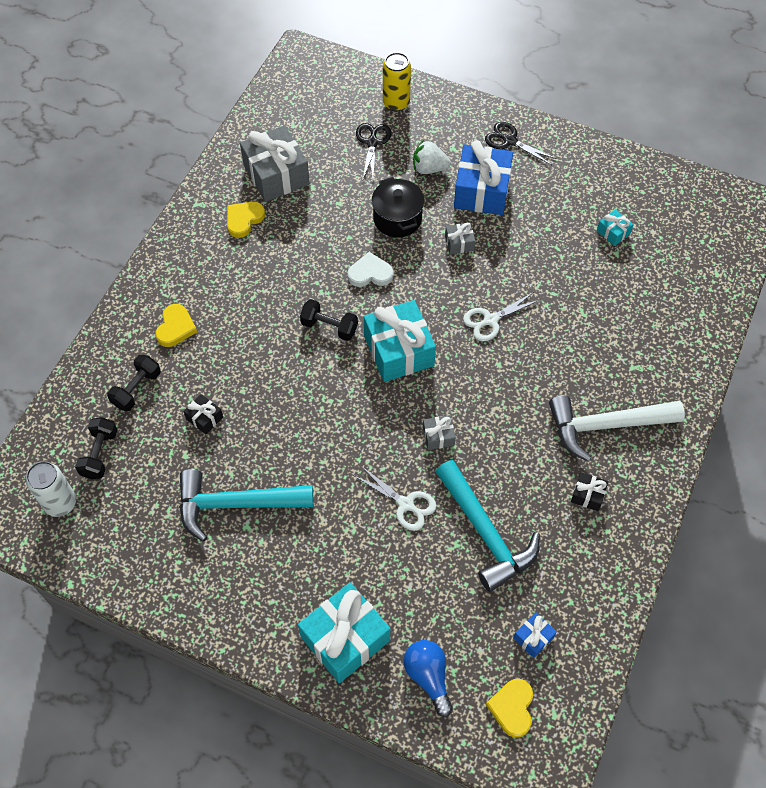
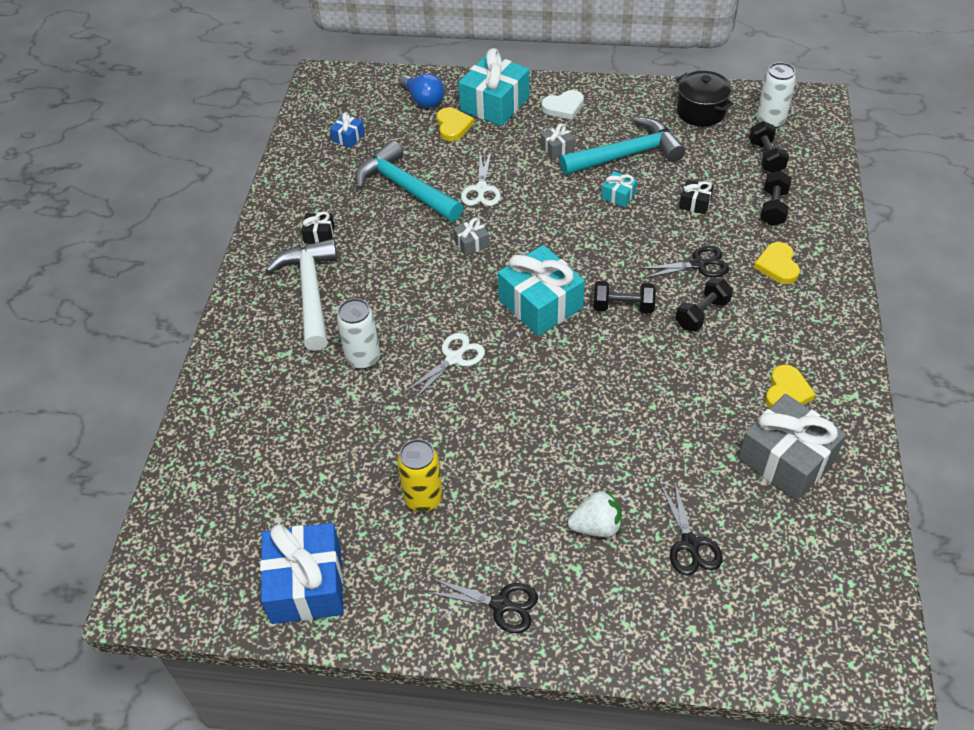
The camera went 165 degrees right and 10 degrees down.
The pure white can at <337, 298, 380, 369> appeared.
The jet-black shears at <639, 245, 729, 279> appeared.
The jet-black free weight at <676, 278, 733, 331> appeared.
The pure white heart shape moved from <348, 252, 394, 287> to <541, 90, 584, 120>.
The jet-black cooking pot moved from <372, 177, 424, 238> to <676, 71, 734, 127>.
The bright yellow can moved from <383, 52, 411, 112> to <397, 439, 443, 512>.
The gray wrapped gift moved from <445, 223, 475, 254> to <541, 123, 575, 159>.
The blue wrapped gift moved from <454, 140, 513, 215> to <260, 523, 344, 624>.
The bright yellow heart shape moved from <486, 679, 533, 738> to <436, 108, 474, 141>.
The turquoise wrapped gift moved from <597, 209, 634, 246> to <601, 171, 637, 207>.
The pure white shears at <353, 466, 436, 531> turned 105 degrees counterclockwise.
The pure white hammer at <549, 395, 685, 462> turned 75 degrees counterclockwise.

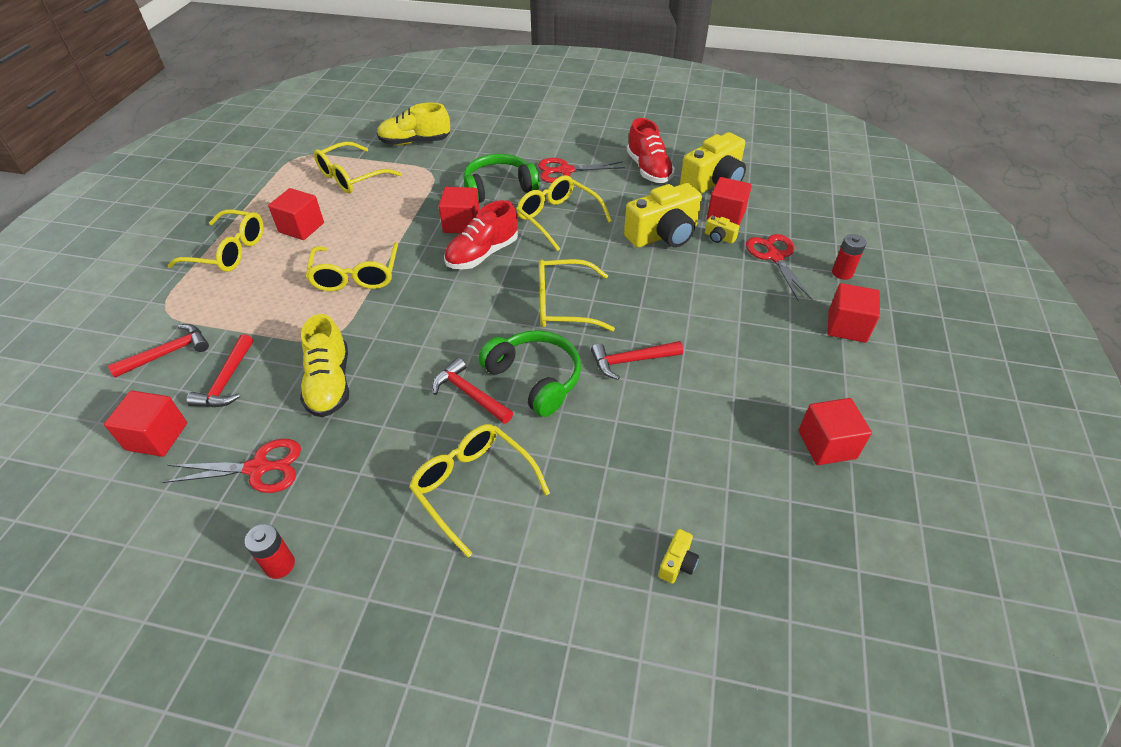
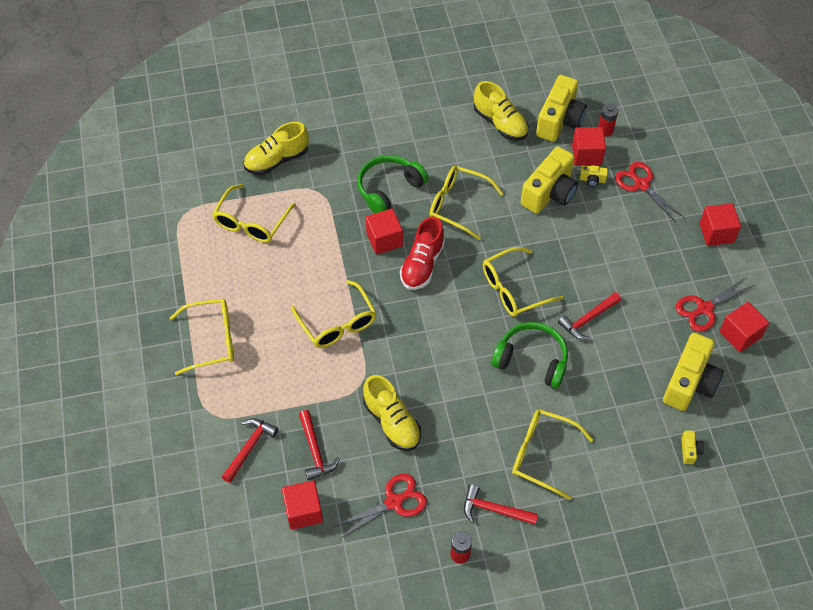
The camera went 25 degrees left and 10 degrees up.
The red solid cube at <268, 188, 324, 240> disappeared.
The bright yellow compact camera at <663, 333, 724, 411> appeared.
The red hammer moved from <432, 357, 513, 424> to <464, 484, 538, 525>.
The red shears moved from <538, 158, 625, 183> to <676, 277, 755, 332>.
The red power cell moved from <832, 234, 866, 280> to <598, 104, 618, 137>.
The red lace-up shoe at <627, 118, 675, 183> became the bright yellow lace-up shoe at <474, 81, 529, 141>.

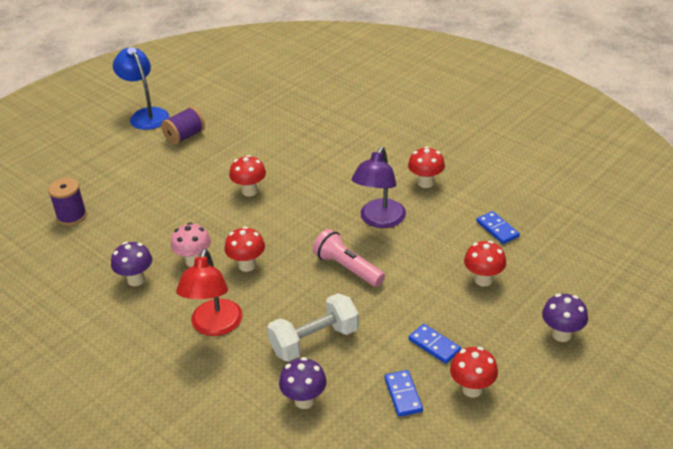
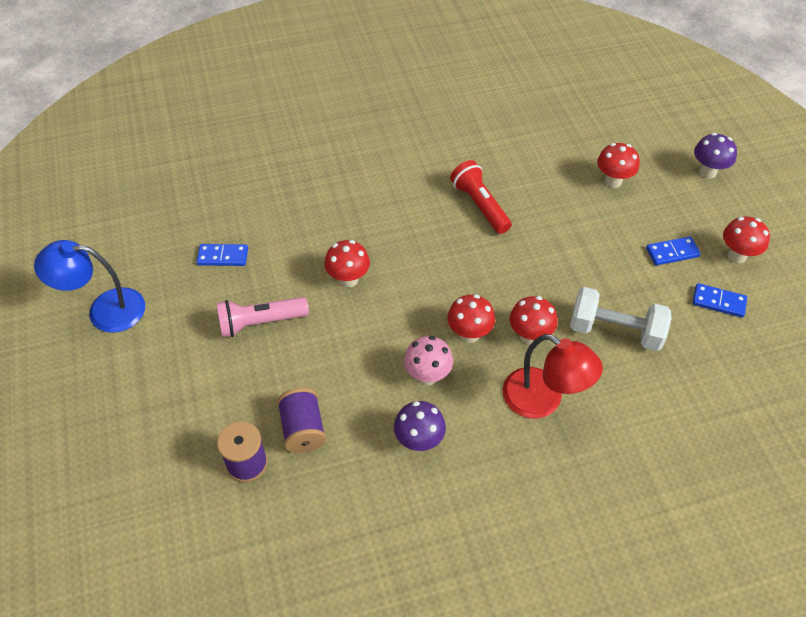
The camera went 60 degrees left and 15 degrees up.
The purple toadstool at <279, 357, 327, 409> disappeared.
The purple bobbin moved from <161, 107, 205, 145> to <277, 388, 326, 453>.
The rosy pocket torch moved from <313, 229, 385, 287> to <216, 297, 309, 337>.
The red toadstool moved from <408, 146, 445, 188> to <510, 296, 557, 345>.
The blue domino moved from <476, 211, 520, 244> to <196, 244, 248, 266>.
The purple reading lamp at <352, 147, 406, 228> was replaced by the red pocket torch at <450, 160, 512, 234>.
The pure white free weight at <267, 293, 359, 362> turned 75 degrees counterclockwise.

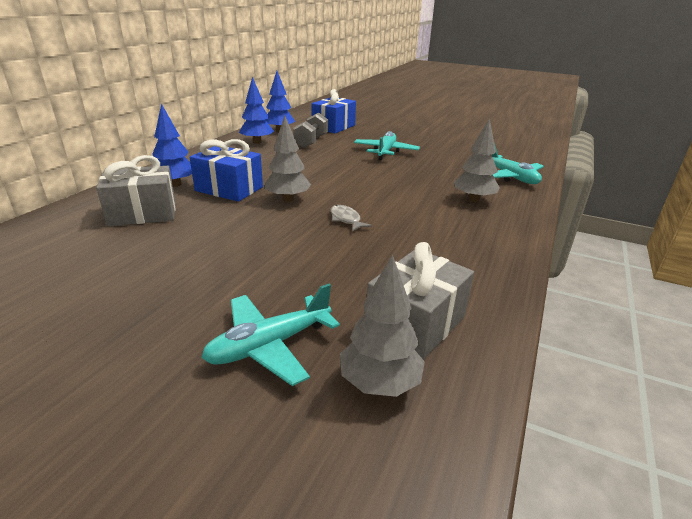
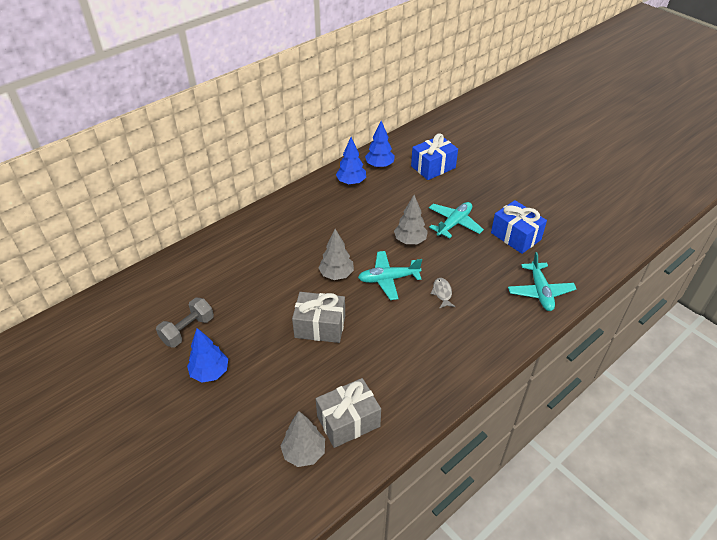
The camera went 25 degrees right and 15 degrees up.
The gray wrapped gift moved from <96, 155, 176, 227> to <292, 292, 345, 343>.
The blue tree moved from <152, 103, 192, 187> to <187, 328, 228, 383>.
The blue wrapped gift moved from <190, 139, 263, 202> to <491, 200, 547, 254>.
The turquoise aeroplane moved from <201, 284, 340, 386> to <358, 251, 422, 300>.
The gray free weight moved from <293, 112, 328, 148> to <156, 298, 214, 347>.
The gray fish figure moved from <330, 205, 372, 232> to <430, 278, 455, 309>.
The gray tree moved from <454, 118, 500, 202> to <394, 195, 428, 244>.

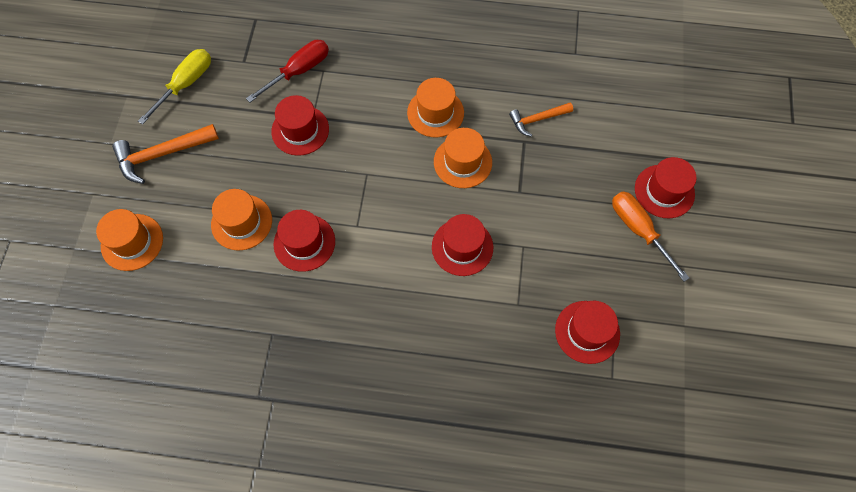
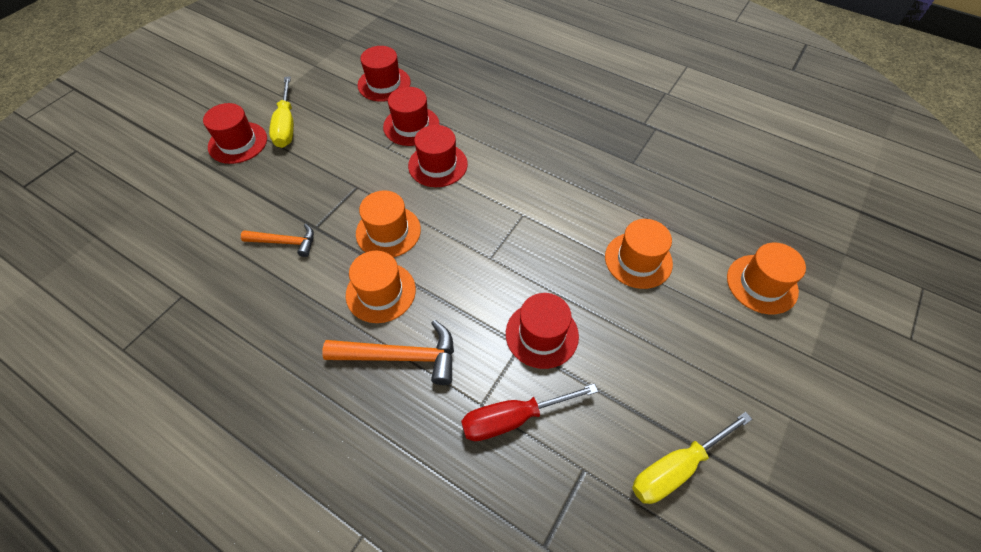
The camera went 155 degrees left and 10 degrees down.
The orange hammer moved from <112, 124, 219, 184> to <322, 320, 454, 385>.
The red tall hat moved from <273, 210, 335, 272> to <383, 87, 440, 146>.
The orange screwdriver at <612, 191, 689, 282> became the bright yellow screwdriver at <269, 76, 294, 148>.

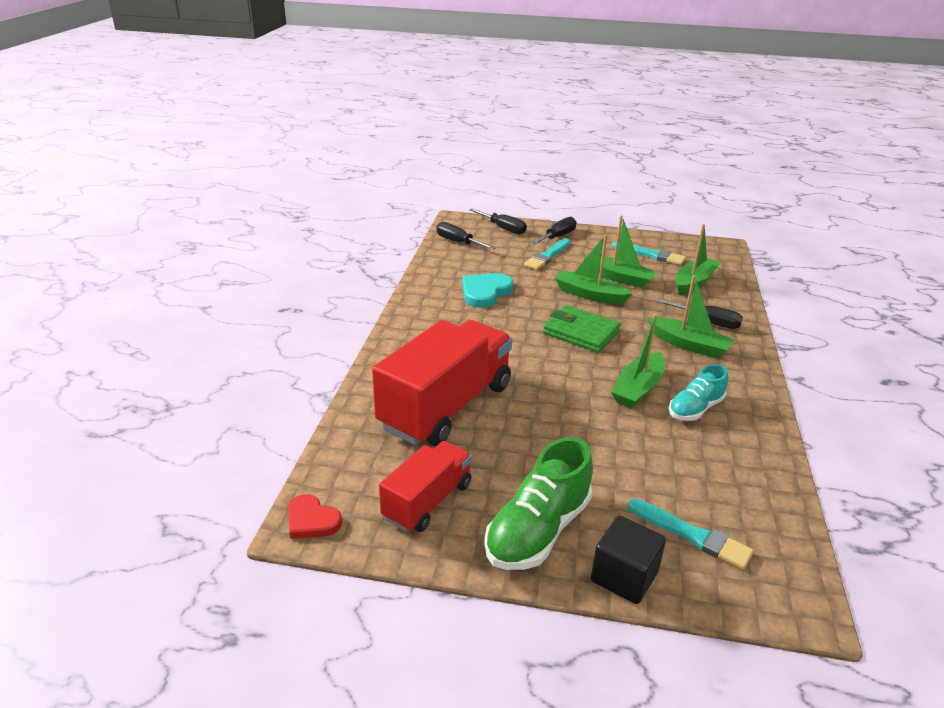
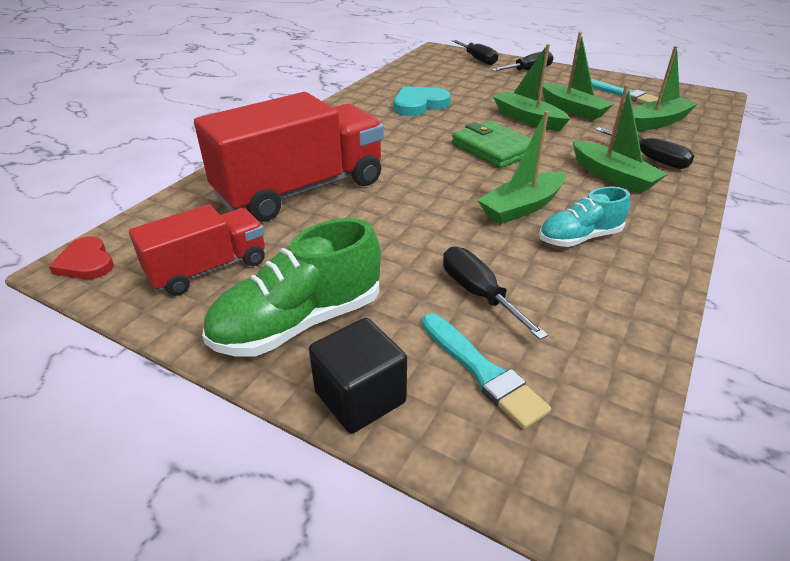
The camera went 20 degrees right and 5 degrees up.
The turquoise brush at <524, 238, 570, 270> disappeared.
The jet-black screwdriver moved from <436, 222, 496, 250> to <443, 246, 548, 340>.

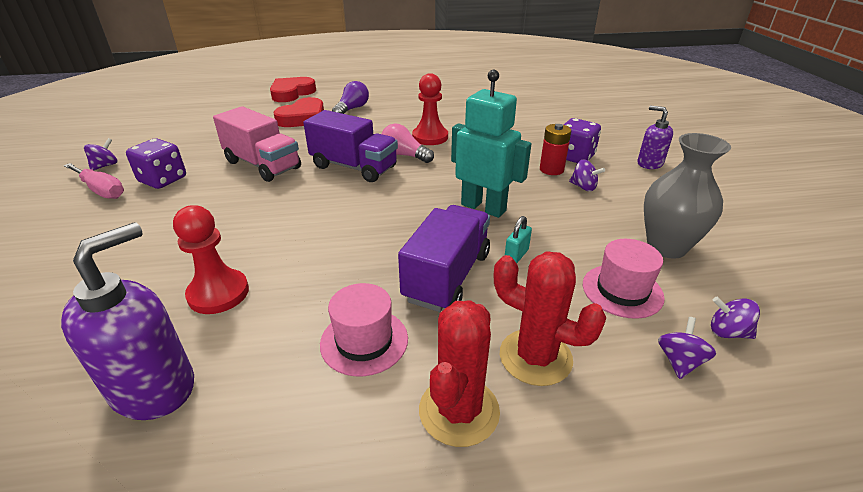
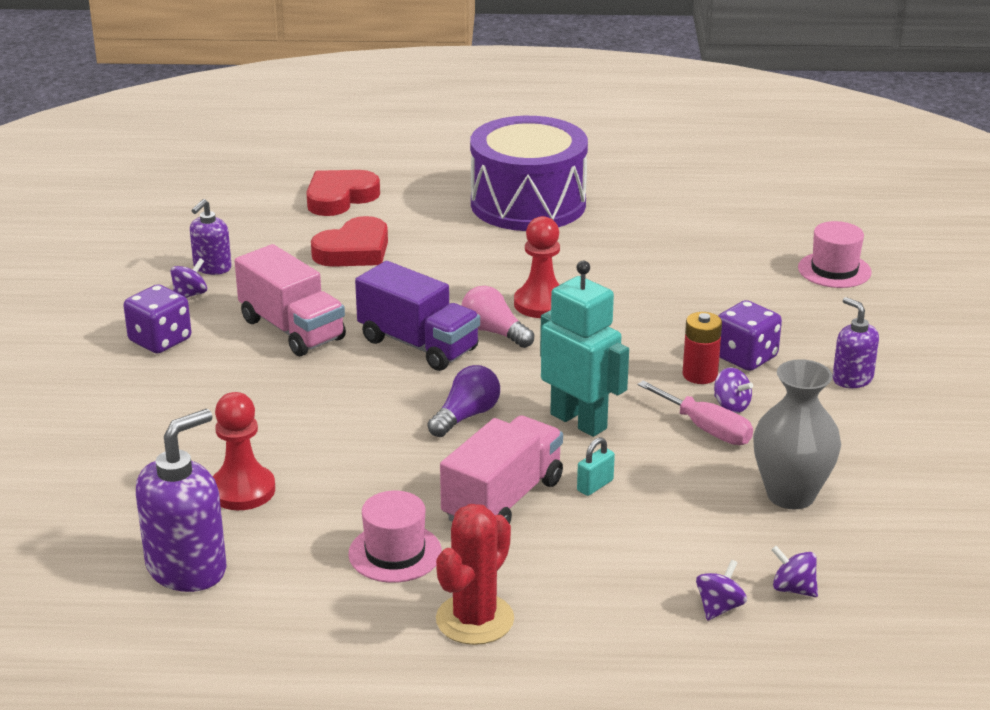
The camera went 10 degrees right and 5 degrees down.
The red prickly plant at <494, 251, 606, 386> disappeared.
The purple pump bottle at <190, 199, 232, 275> appeared.
The purple snare drum at <470, 116, 588, 231> appeared.
The rosy screwdriver moved from <64, 163, 124, 199> to <637, 381, 753, 445>.
The purple toy top moved from <84, 138, 117, 171> to <171, 258, 207, 298>.
The purple bulb moved from <332, 81, 369, 114> to <428, 365, 500, 437>.
The rosy tall hat moved from <583, 239, 665, 319> to <798, 221, 872, 288>.
The purple lorry at <398, 205, 490, 312> became the rosy lorry at <440, 415, 563, 524>.

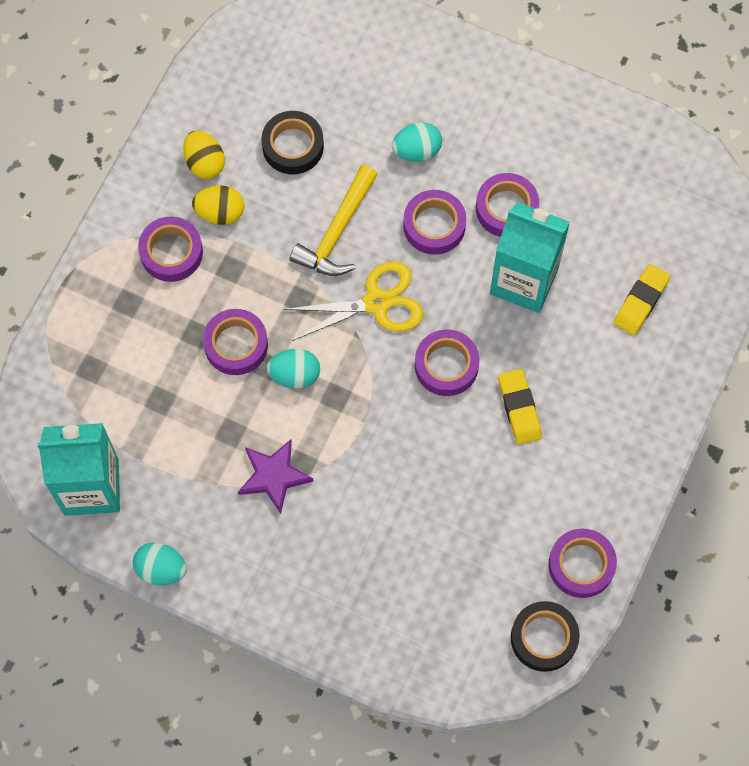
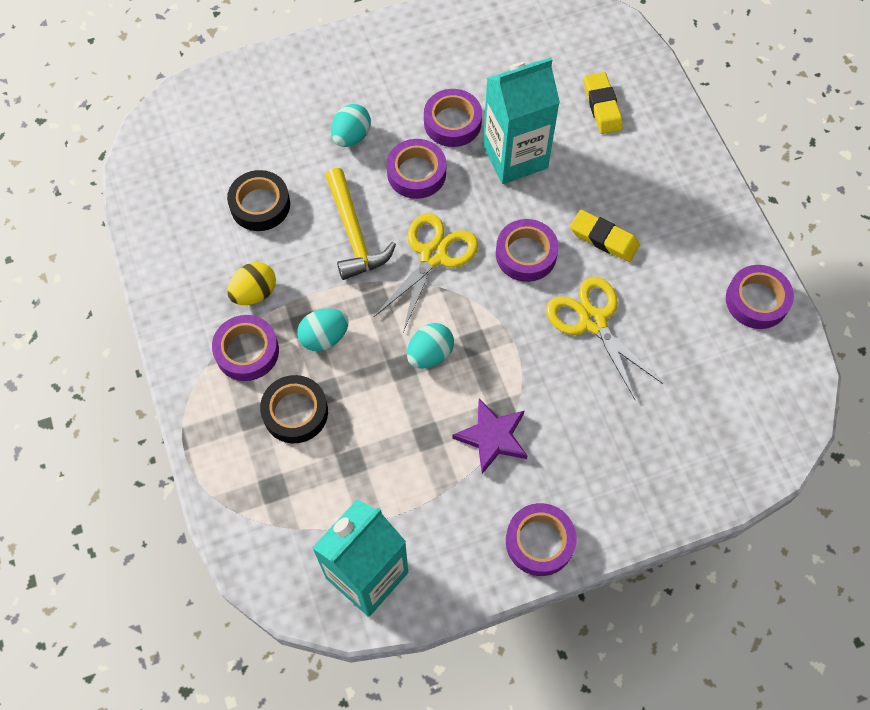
The camera went 45 degrees left and 5 degrees down.
The bright yellow egg shape at <183, 131, 225, 179> disappeared.
The bright yellow shears at <546, 277, 663, 400> appeared.
The turquoise egg shape moved from <133, 543, 187, 585> to <297, 308, 349, 351>.
The purple tape moved from <203, 309, 268, 375> to <506, 503, 577, 576>.
The jet-black tape moved from <511, 601, 580, 672> to <260, 375, 328, 443>.

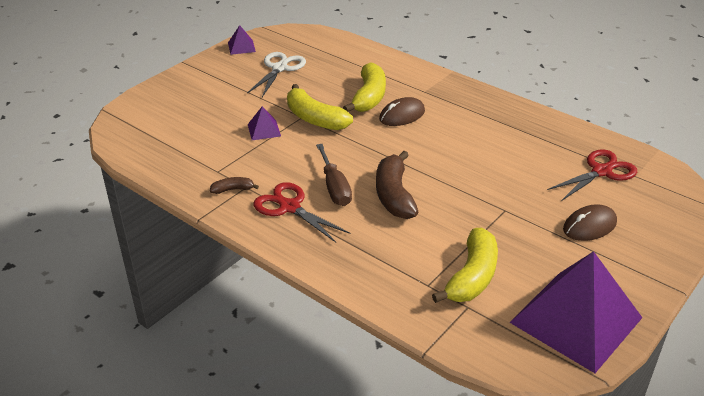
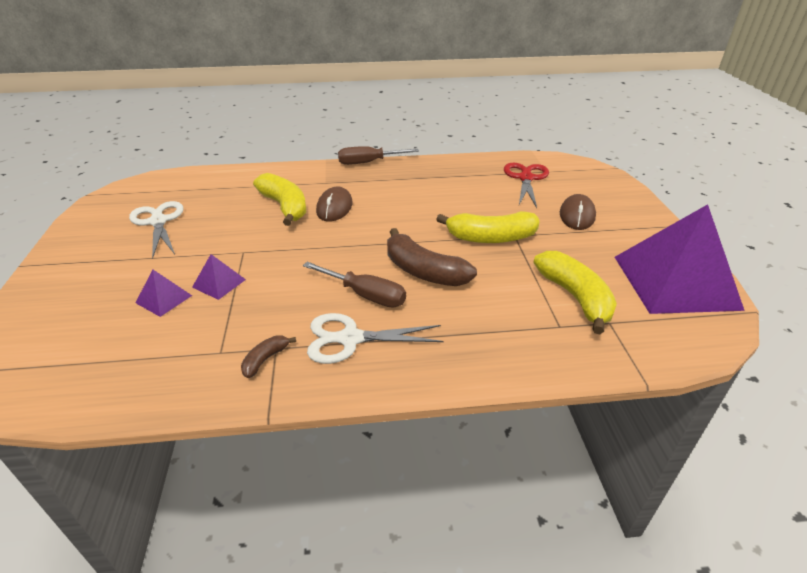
The camera went 45 degrees left and 0 degrees up.
The dark brown screwdriver at <338, 146, 419, 165> appeared.
The purple solid pyramid moved from <228, 25, 256, 55> to <136, 270, 192, 317>.
The bright yellow banana fruit moved from <287, 84, 353, 130> to <436, 211, 540, 243>.
The red shears at <253, 182, 350, 242> became the pure white shears at <307, 313, 443, 364>.

